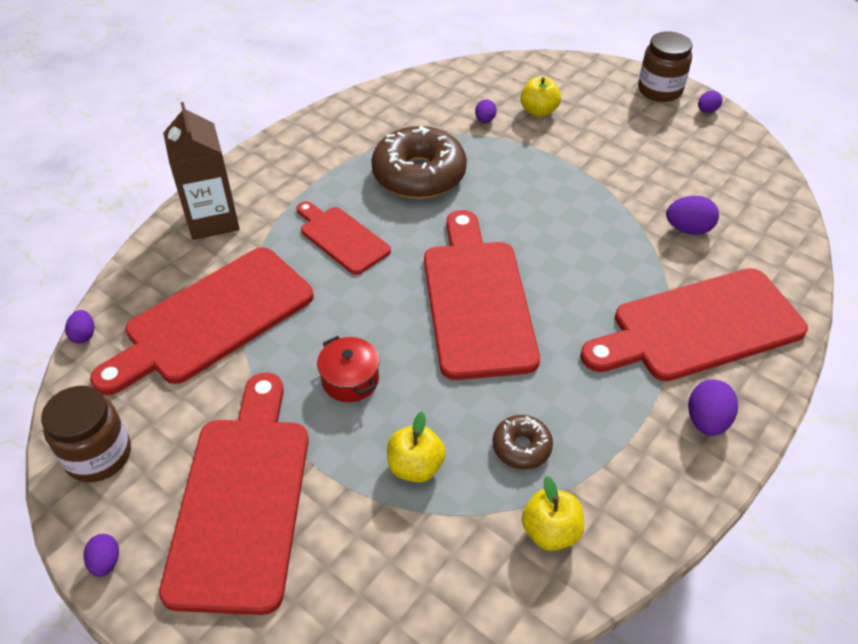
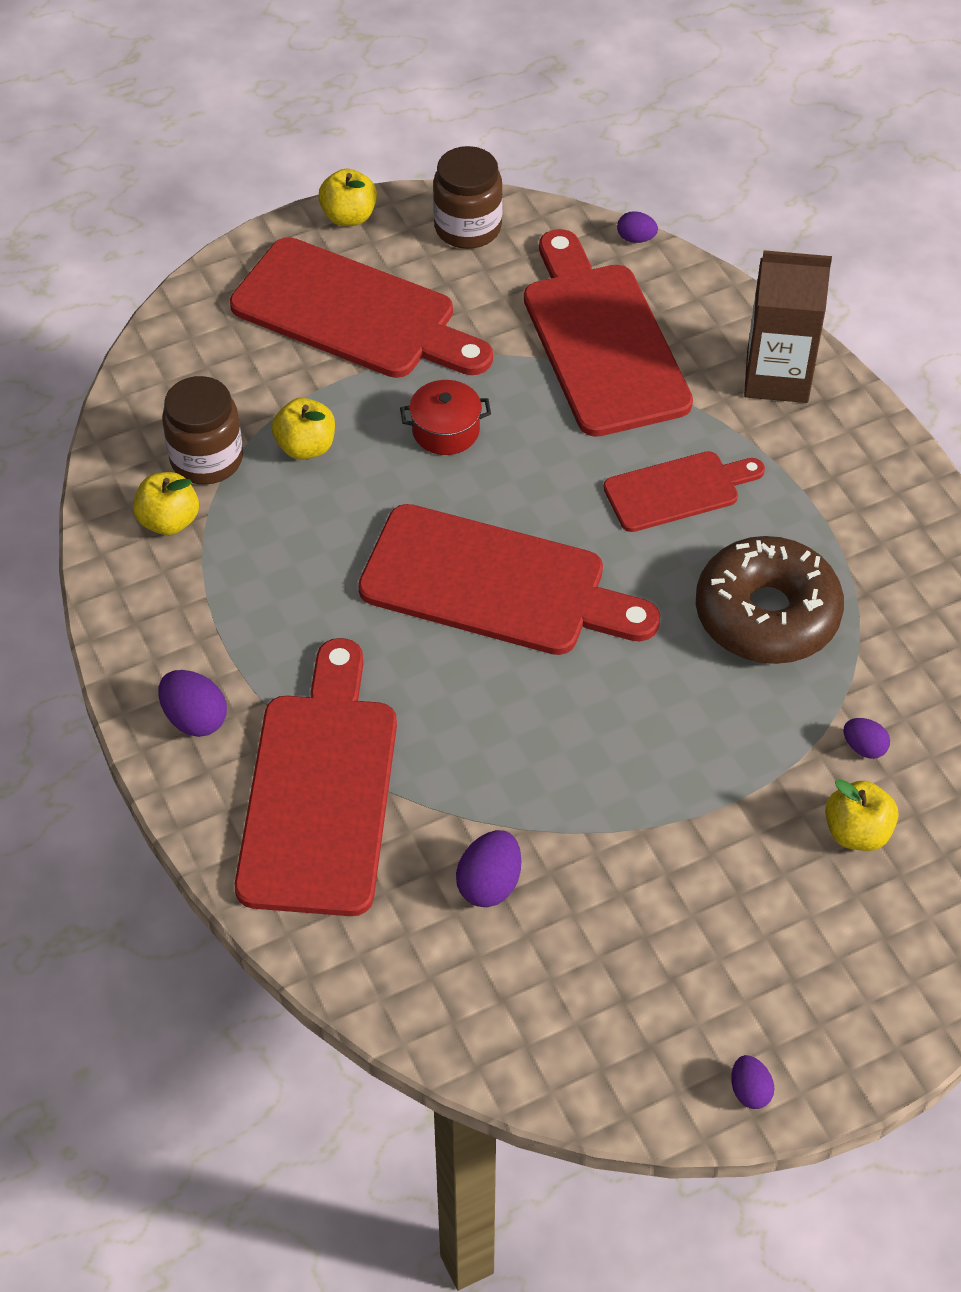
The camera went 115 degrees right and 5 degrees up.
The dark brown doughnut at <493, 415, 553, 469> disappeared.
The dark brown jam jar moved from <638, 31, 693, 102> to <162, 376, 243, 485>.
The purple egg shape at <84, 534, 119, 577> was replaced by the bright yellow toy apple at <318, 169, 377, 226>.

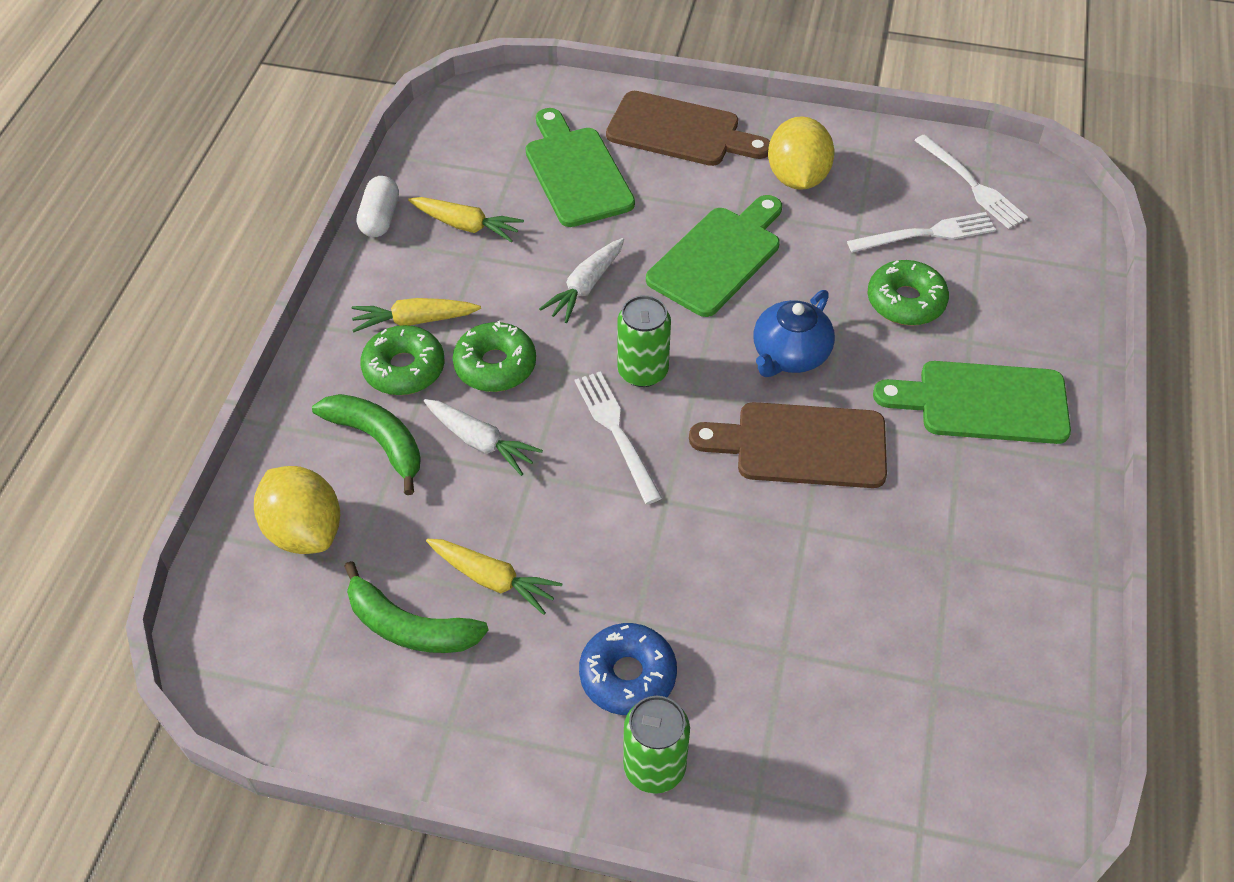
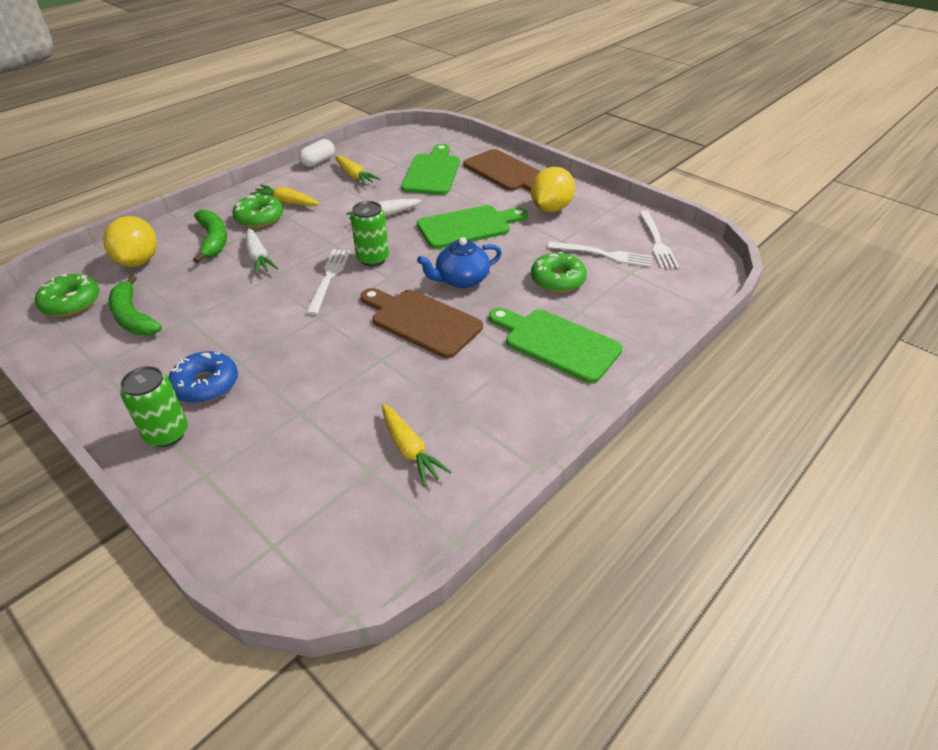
The camera went 30 degrees right and 10 degrees down.
The bright yellow carrot moved from <426, 539, 562, 615> to <382, 404, 451, 486>.
The emerald doughnut moved from <453, 321, 536, 392> to <35, 274, 99, 317>.

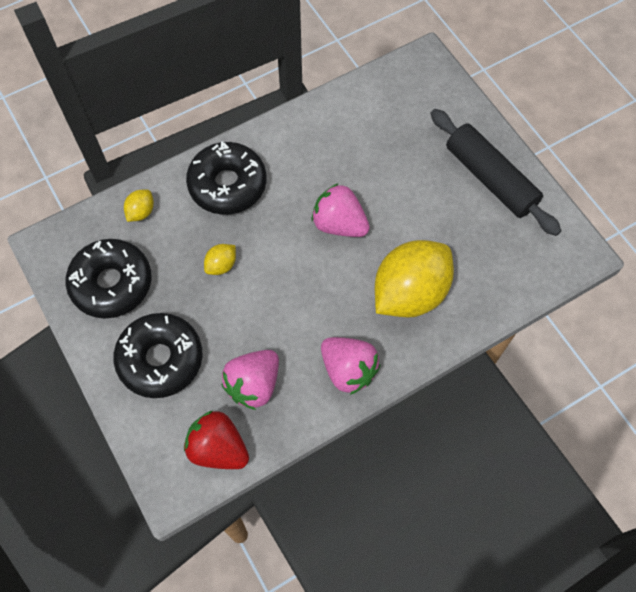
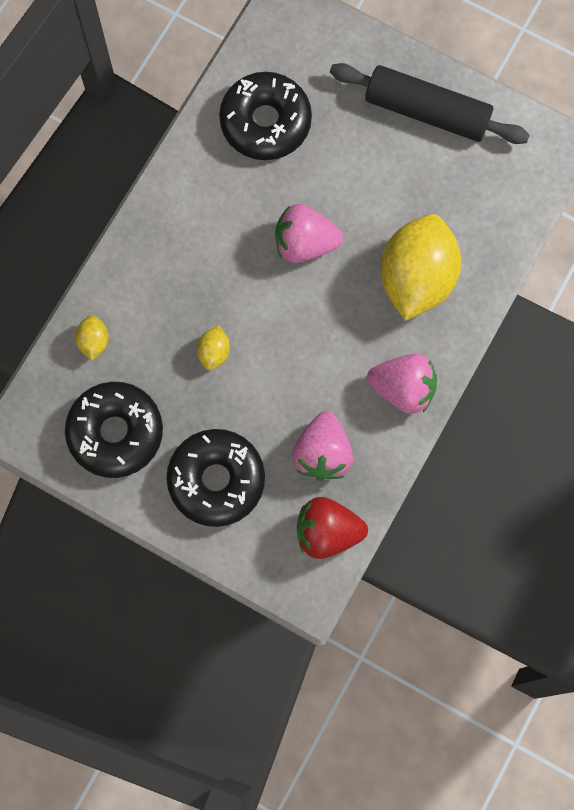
The camera went 30 degrees left and 10 degrees up.
The jet-black doughnut moved from <186, 142, 266, 215> to <219, 72, 312, 160>.

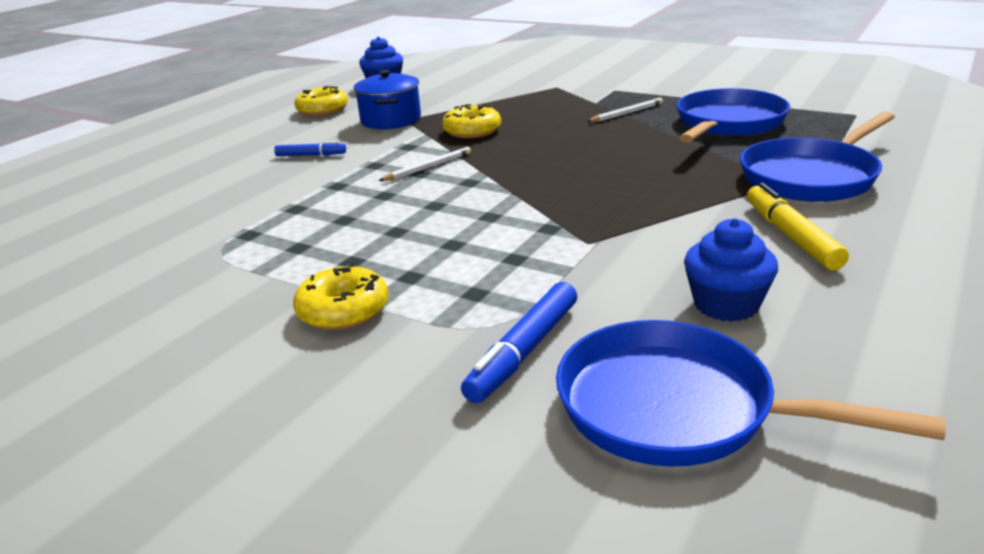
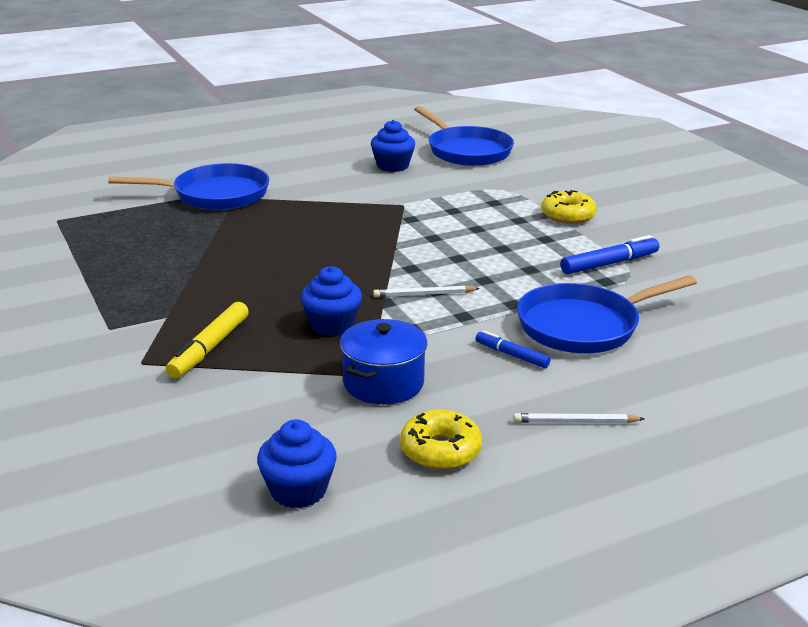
The camera went 150 degrees left and 0 degrees up.
The blue marker moved from <461, 282, 577, 403> to <561, 235, 659, 274>.
The pure white lead pencil moved from <587, 98, 663, 122> to <513, 413, 645, 423>.
The blue pan moved from <677, 88, 790, 143> to <517, 275, 697, 353>.
The bright yellow marker moved from <747, 183, 849, 270> to <166, 302, 249, 378>.
The bright yellow doughnut at <442, 104, 501, 138> was replaced by the blue cupcake at <300, 266, 362, 336>.

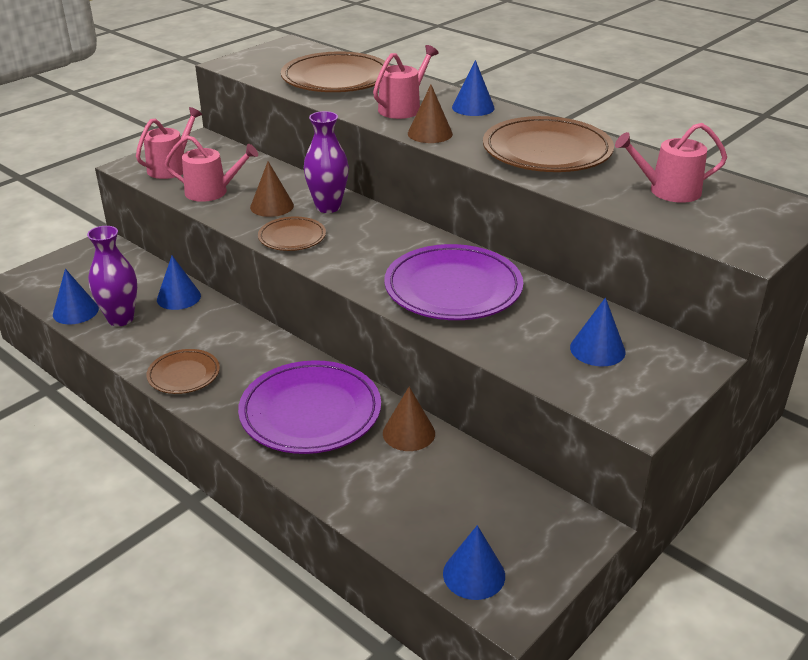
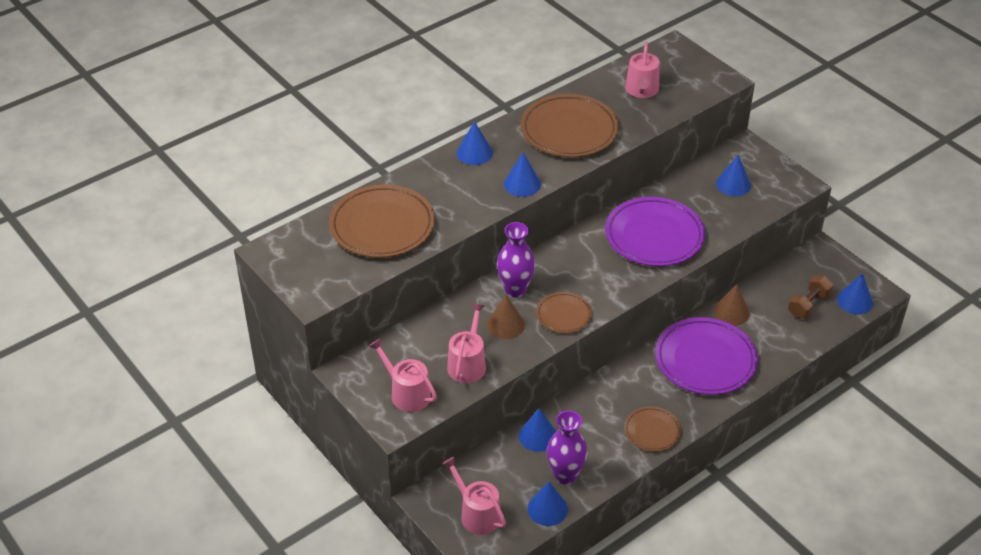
The camera went 80 degrees left and 10 degrees up.
The dark brown free weight at <788, 275, 833, 319> appeared.
The rosy watering can moved from <373, 45, 439, 119> to <442, 457, 506, 535>.
The dark brown cone at <408, 85, 453, 143> became the blue cone at <504, 153, 541, 197>.

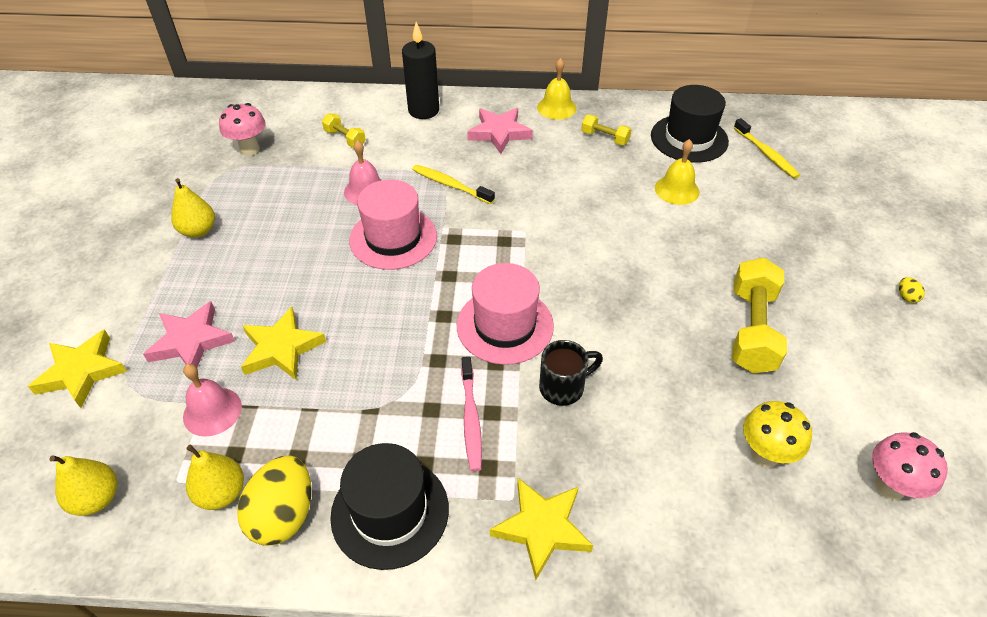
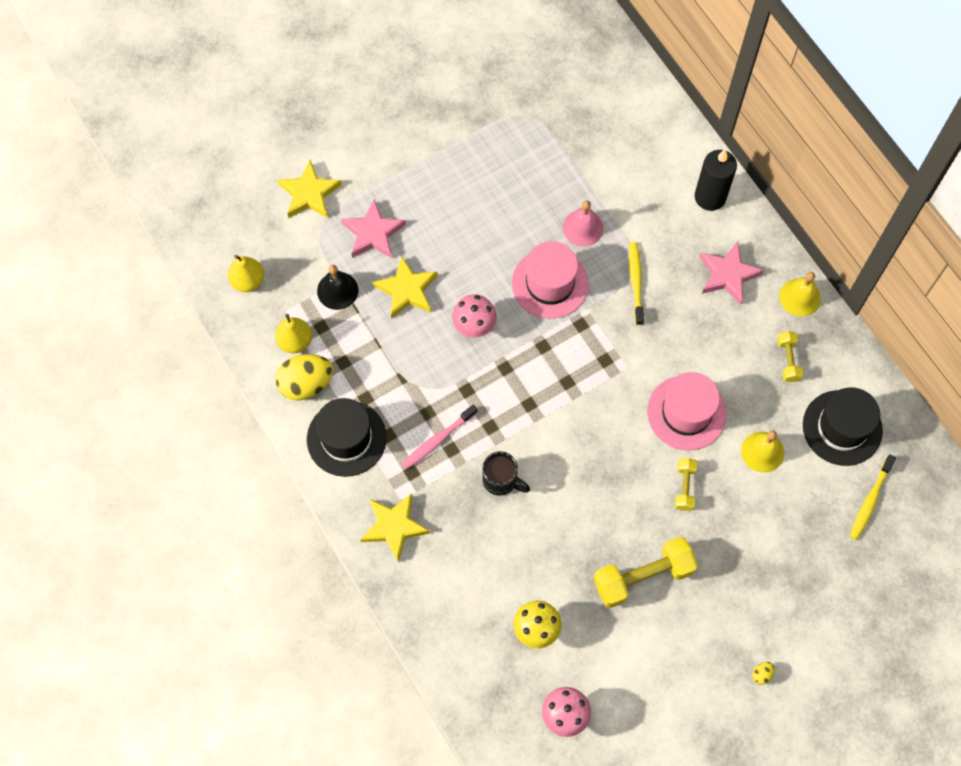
The camera went 55 degrees right and 20 degrees up.
The bright yellow pear at <171, 178, 215, 238> disappeared.
The rosy toadstool moved from <219, 103, 266, 156> to <452, 295, 497, 338>.
The bright yellow free weight moved from <322, 113, 366, 148> to <675, 458, 698, 511>.
The rosy tall hat moved from <457, 263, 554, 365> to <647, 372, 727, 451>.
The rosy school bell at <183, 364, 242, 437> became the jet-black school bell at <317, 265, 358, 310>.

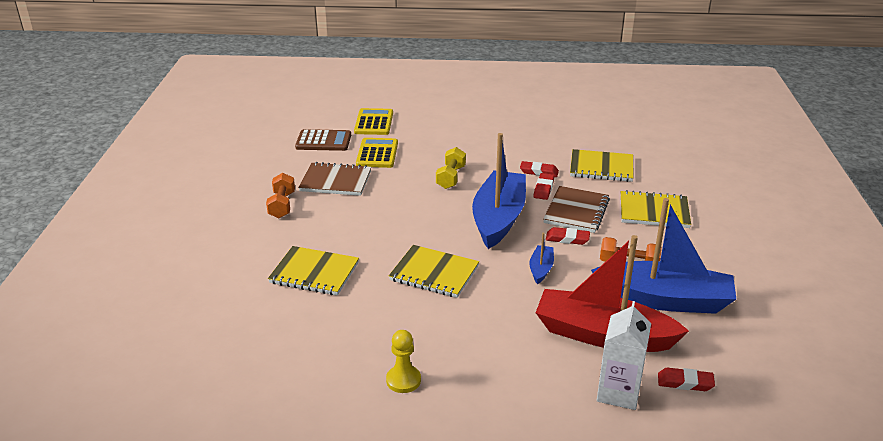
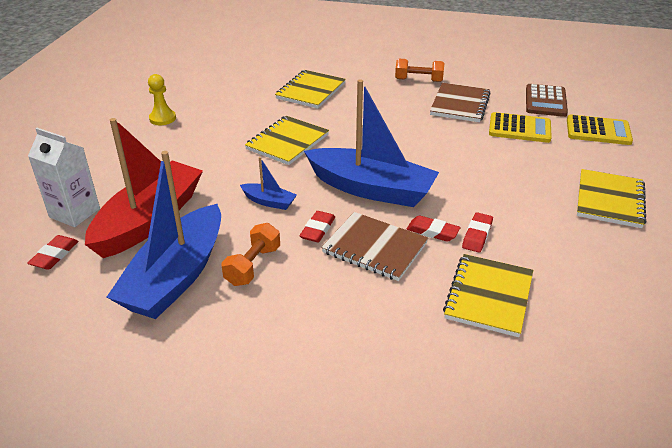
The camera went 100 degrees right and 5 degrees up.
The bright yellow free weight at <436, 147, 466, 189> disappeared.
The bright yellow notebook moved from <621, 190, 691, 228> to <577, 169, 646, 228>.

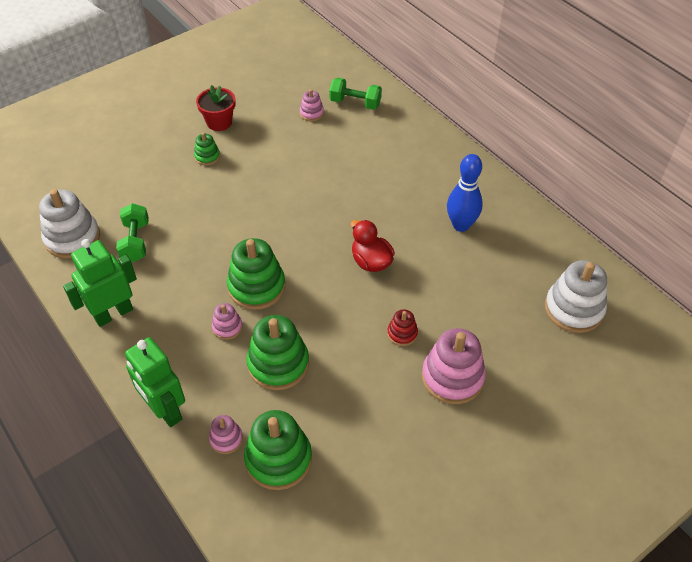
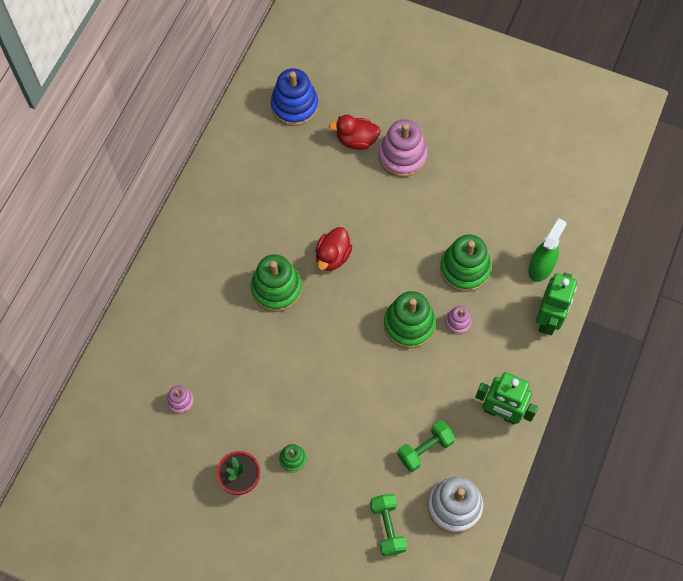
The camera went 120 degrees left and 15 degrees up.
The red stacking rings at <387, 309, 418, 346> disappeared.
The blue bowling pin at <447, 154, 483, 232> disappeared.
The red toy duck at <329, 115, 381, 150> appeared.
The emerald stacking rings moved from <244, 410, 312, 490> to <251, 255, 302, 312>.
The emerald free weight moved from <329, 78, 382, 110> to <370, 494, 407, 557>.
The rosy stacking rings at <209, 415, 243, 454> was replaced by the emerald spray bottle at <528, 218, 566, 282>.
The pure white stacking rings at <545, 260, 607, 333> became the blue stacking rings at <271, 68, 318, 126>.

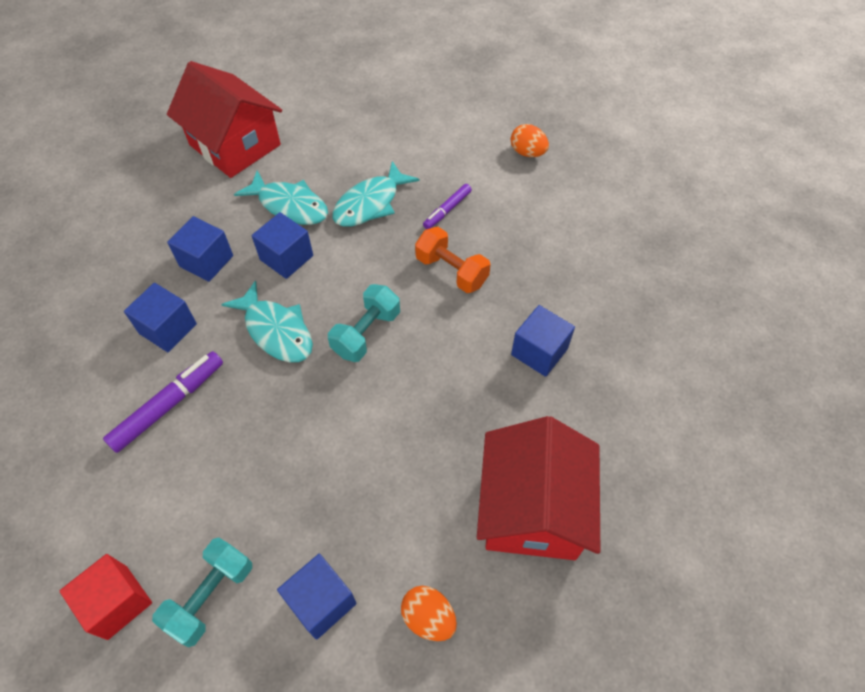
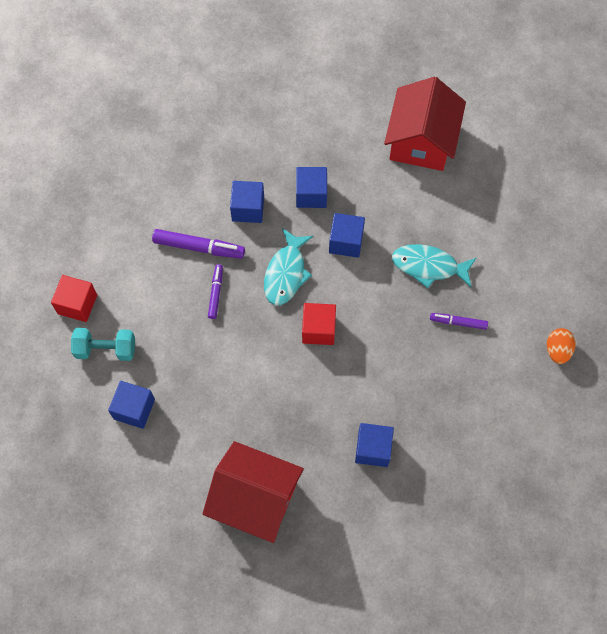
The camera went 60 degrees right and 10 degrees up.
The turquoise fish figure at <234, 170, 328, 225> disappeared.
The orange egg shape at <401, 586, 457, 641> disappeared.
The orange free weight at <415, 227, 491, 293> disappeared.
The purple marker at <208, 264, 223, 319> appeared.
The turquoise free weight at <328, 284, 400, 362> was replaced by the red solid cube at <302, 303, 336, 345>.
The red house at <477, 416, 600, 560> turned 45 degrees clockwise.

